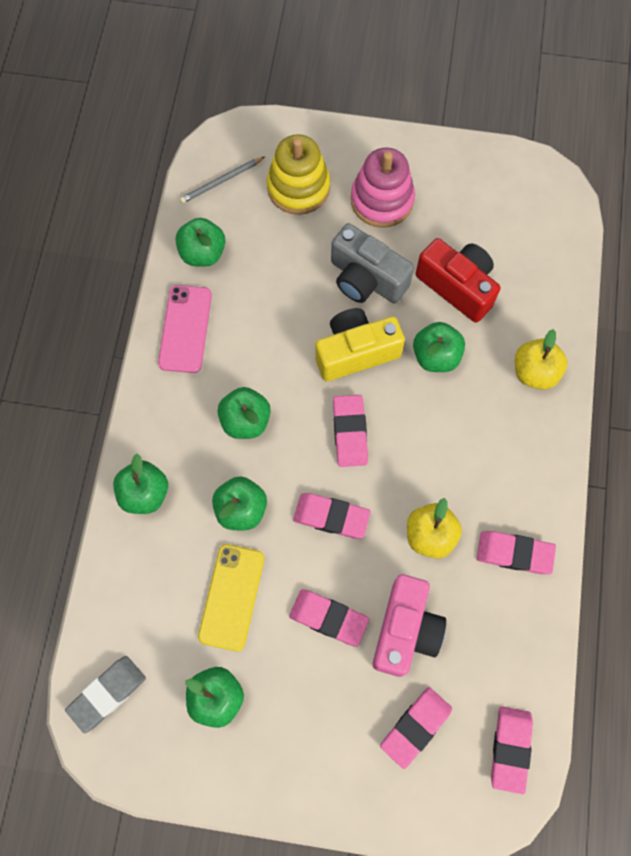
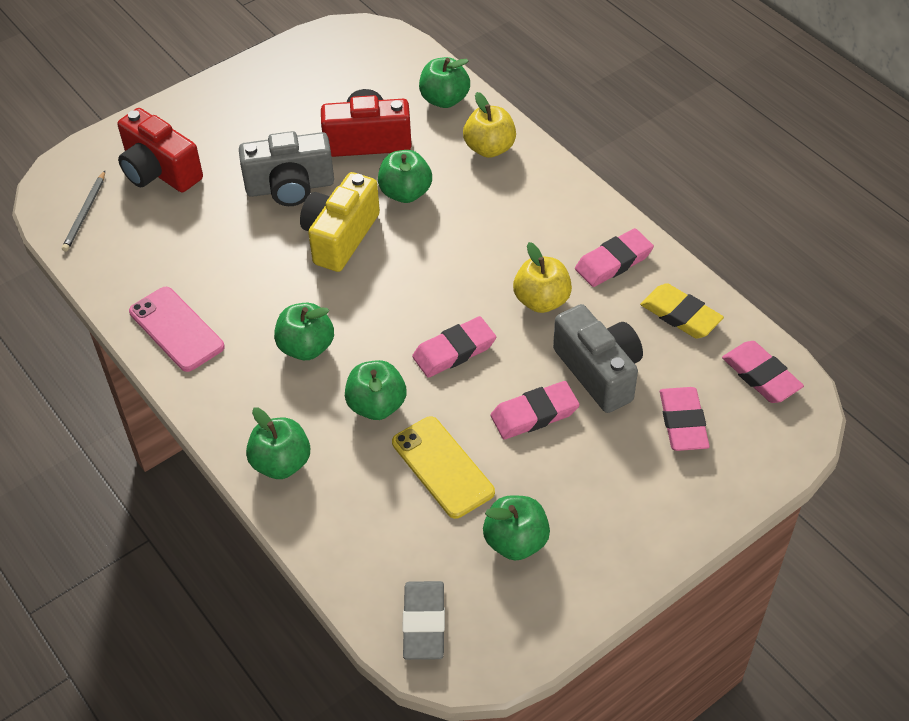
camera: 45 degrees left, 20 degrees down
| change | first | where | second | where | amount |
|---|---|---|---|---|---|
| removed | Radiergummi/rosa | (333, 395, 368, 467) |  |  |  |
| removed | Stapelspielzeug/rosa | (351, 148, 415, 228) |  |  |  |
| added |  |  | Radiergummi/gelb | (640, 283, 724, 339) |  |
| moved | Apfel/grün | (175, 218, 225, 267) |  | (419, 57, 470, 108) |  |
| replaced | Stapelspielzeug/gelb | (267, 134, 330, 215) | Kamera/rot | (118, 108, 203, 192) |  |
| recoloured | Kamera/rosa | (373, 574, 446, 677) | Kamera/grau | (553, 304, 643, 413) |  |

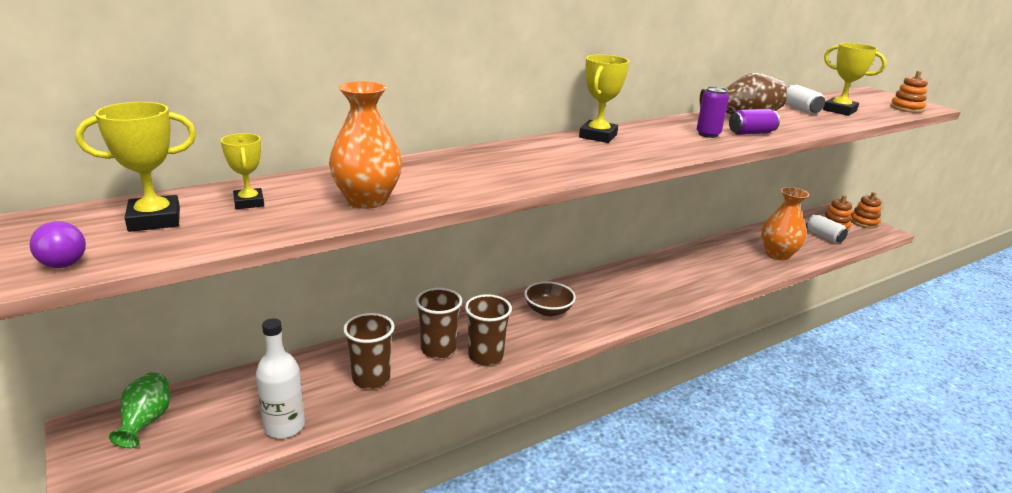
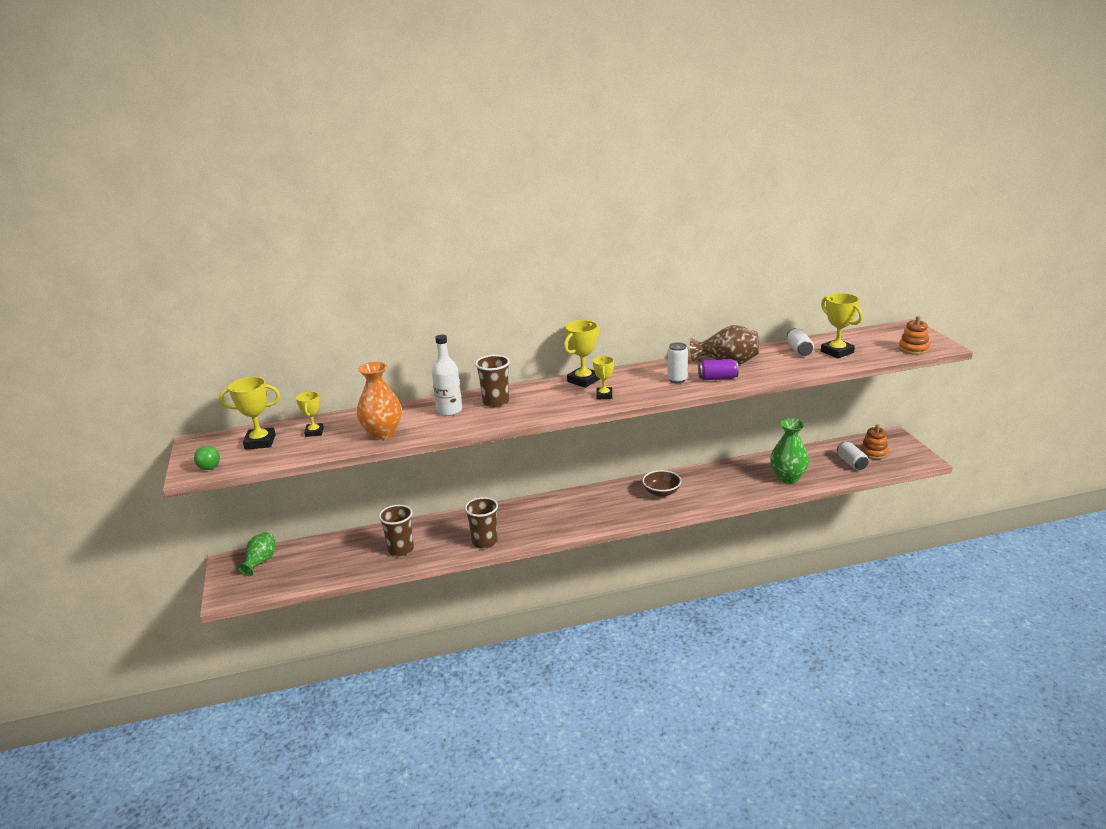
camera: 20 degrees right, 0 degrees up
| change | first | where | second | where | amount |
|---|---|---|---|---|---|
| removed | Stapelspielzeug/orange | (851, 192, 881, 228) |  |  |  |
| added |  |  | Pokal/gelb | (593, 356, 614, 399) |  |
| moved | Flasche/weiß | (256, 318, 305, 438) |  | (432, 335, 462, 416) |  |
| moved | Becher/braun | (415, 288, 462, 358) |  | (475, 355, 510, 408) |  |
| moved | Schüssel/braun | (524, 281, 576, 317) |  | (642, 470, 681, 497) |  |
| recoloured | Glühbirne/lila | (29, 221, 86, 268) | Glühbirne/grün | (194, 446, 220, 470) |  |
| recoloured | Dose/lila | (697, 86, 729, 138) | Dose/weiß | (667, 342, 688, 383) |  |
| recoloured | Vase/orange | (761, 187, 809, 260) | Vase/grün | (770, 418, 809, 484) |  |

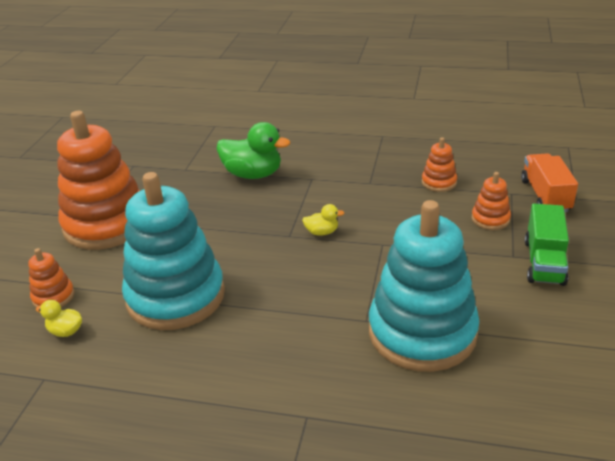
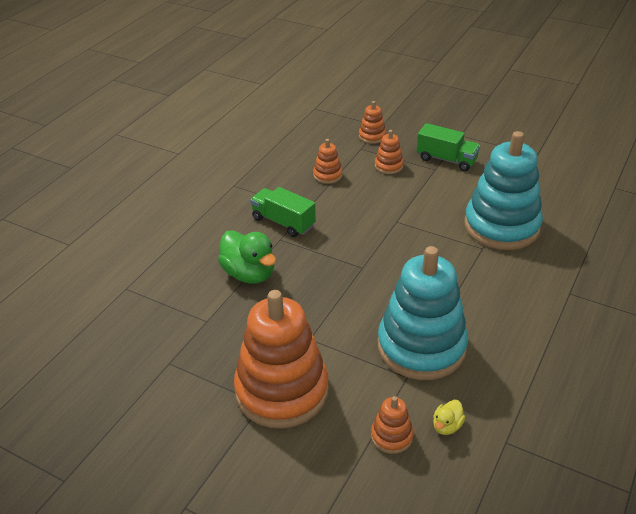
camera: 75 degrees left, 5 degrees up
| change | first | where | second | where | amount |
|---|---|---|---|---|---|
| removed | Ente/gelb | (302, 204, 344, 236) |  |  |  |
| added |  |  | Lastwagen/grün | (250, 187, 316, 237) |  |
| replaced | Lastwagen/orange | (521, 153, 578, 212) | Stapelspielzeug/orange | (359, 101, 386, 144) |  |
| turned | Ente/grün | (217, 122, 290, 179) |  | (218, 230, 276, 284) | 105 degrees clockwise |

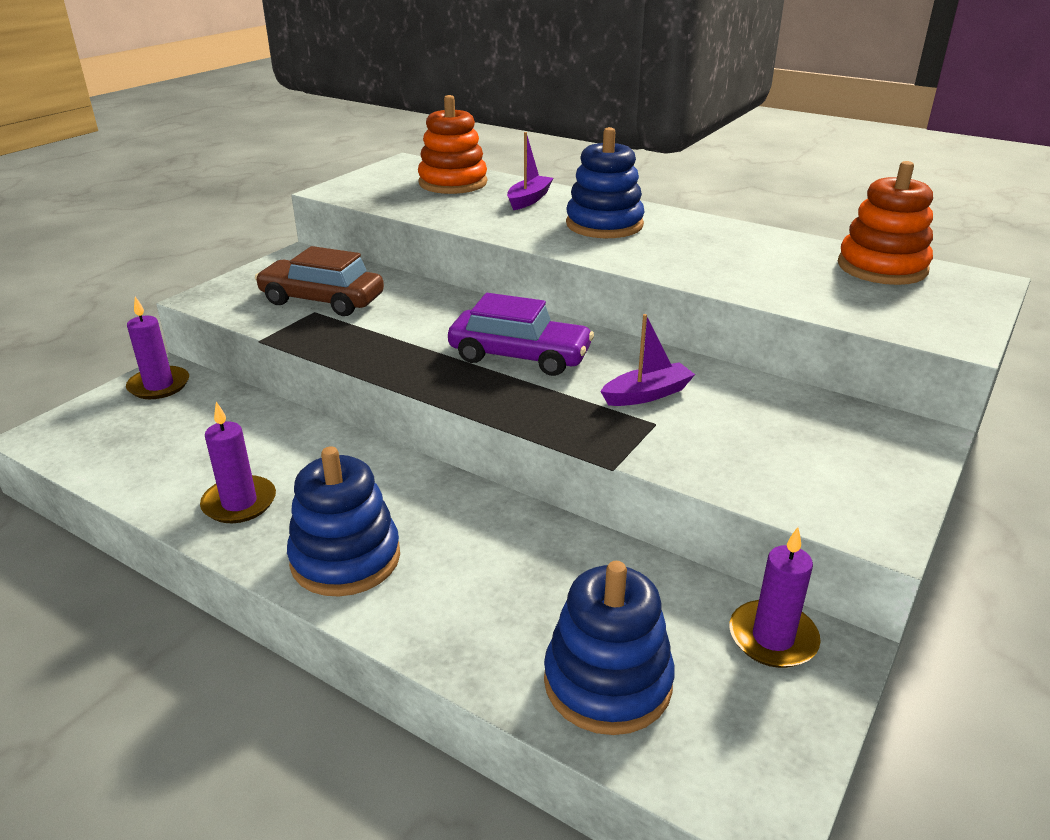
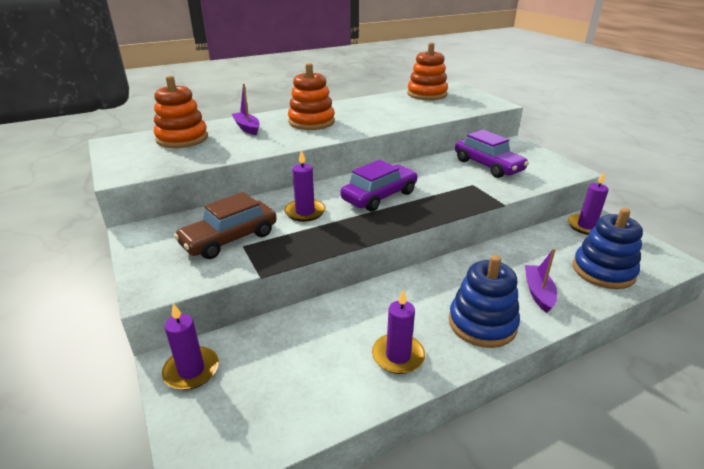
camera: 60 degrees left, 0 degrees up
| change | first | where | second | where | amount |
|---|---|---|---|---|---|
| added |  |  | Kerze/lila | (284, 150, 326, 222) |  |
| added |  |  | Auto/lila | (455, 130, 529, 178) |  |
| moved | Boot/lila | (600, 314, 695, 406) |  | (525, 248, 557, 313) |  |
| recoloured | Stapelspielzeug/blau | (566, 127, 645, 238) | Stapelspielzeug/orange | (288, 63, 335, 130) |  |

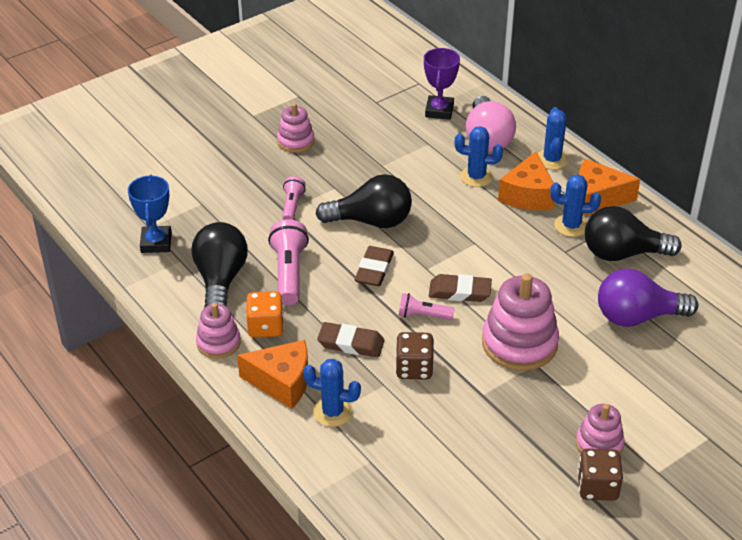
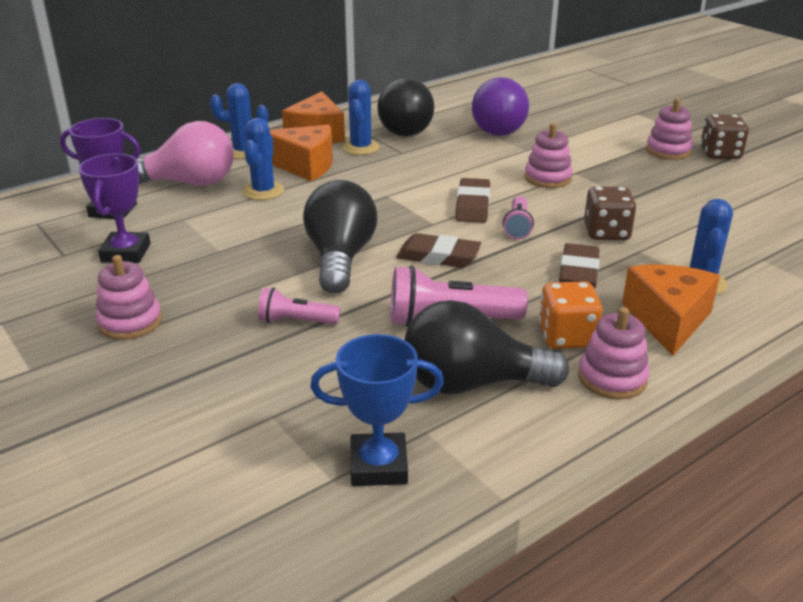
camera: 90 degrees left, 10 degrees down
| change | first | where | second | where | amount |
|---|---|---|---|---|---|
| added |  |  | Pokal/lila | (79, 153, 150, 263) |  |
| resized | Stapelspielzeug/rosa | (482, 273, 559, 371) |  | (525, 123, 573, 188) | x0.58 |

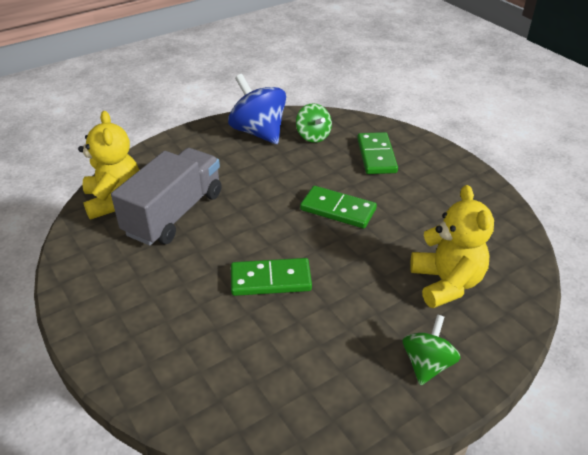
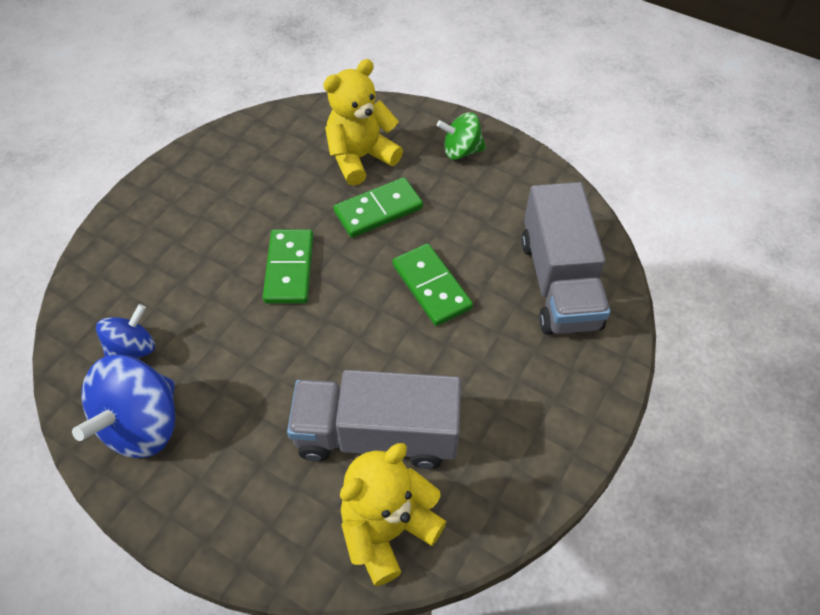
camera: 115 degrees left, 15 degrees up
| change | first | where | second | where | amount |
|---|---|---|---|---|---|
| added |  |  | Lastwagen/grau | (521, 182, 611, 335) |  |
| moved | Dominostein/grün | (357, 132, 398, 174) |  | (333, 177, 423, 238) |  |
| recoloured | Kreisel/grün | (296, 103, 332, 143) | Kreisel/blau | (96, 304, 155, 358) |  |

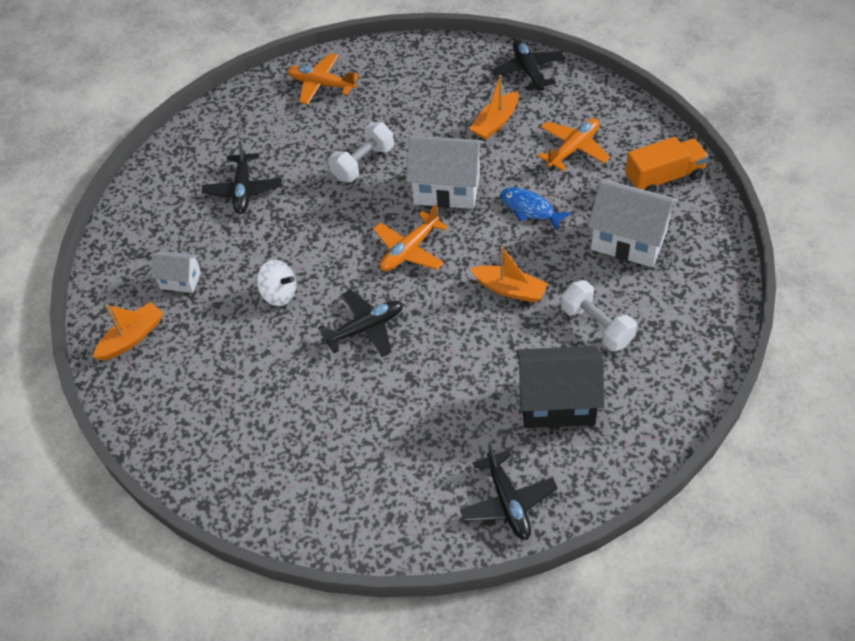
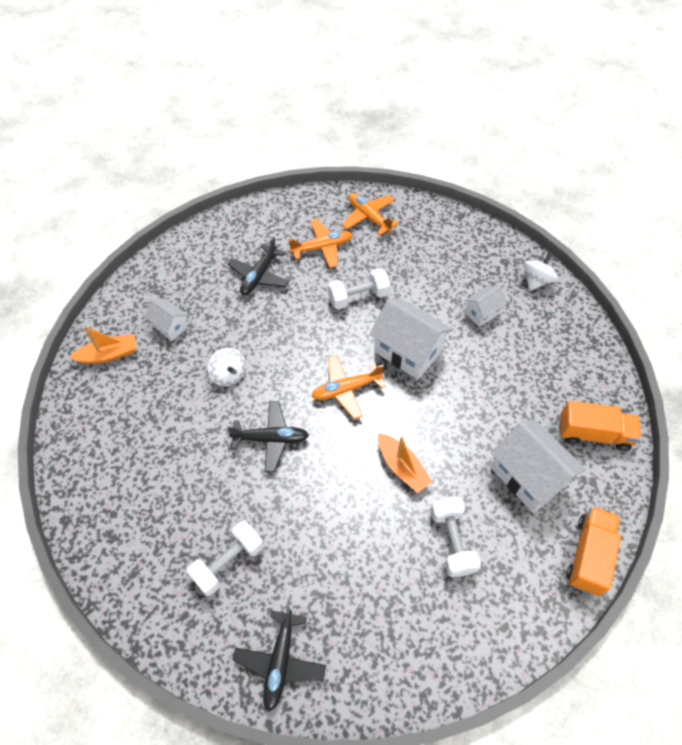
camera: 25 degrees right, 5 degrees up
| change | first | where | second | where | amount |
|---|---|---|---|---|---|
| removed | Fisch/blau | (500, 188, 572, 231) |  |  |  |
| removed | Haus/schwarz | (516, 346, 605, 428) |  |  |  |
| added |  |  | Hantel/weiß | (187, 521, 264, 596) |  |
| added |  |  | Lastwagen/orange | (566, 506, 621, 596) |  |
| moved | Flugzeug/orange | (538, 118, 610, 171) |  | (288, 219, 353, 268) |  |
| replaced | Boot/orange | (469, 75, 519, 140) | Haus/weiß | (464, 286, 507, 327) |  |
| replaced | Flugzeug/schwarz | (492, 39, 565, 91) | Kreisel/weiß | (524, 252, 558, 291) |  |

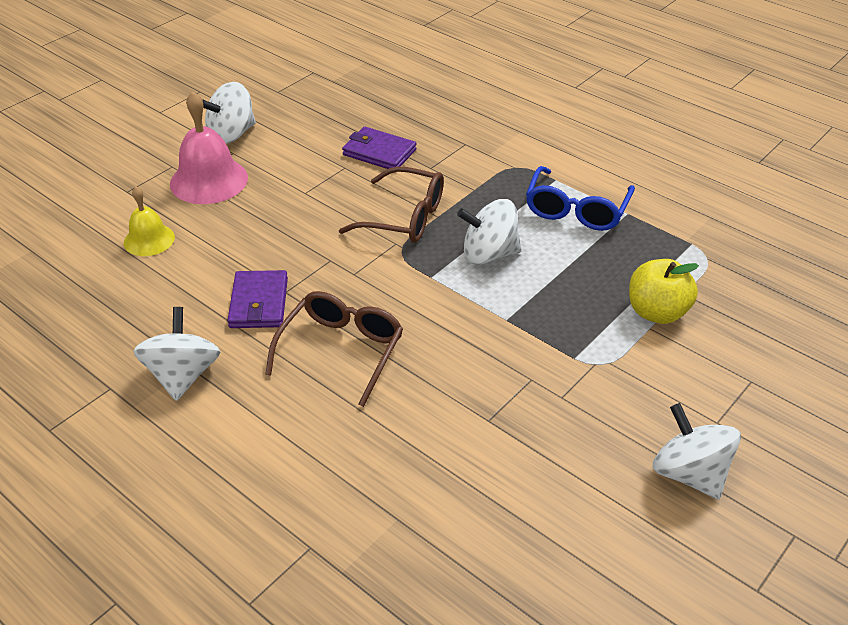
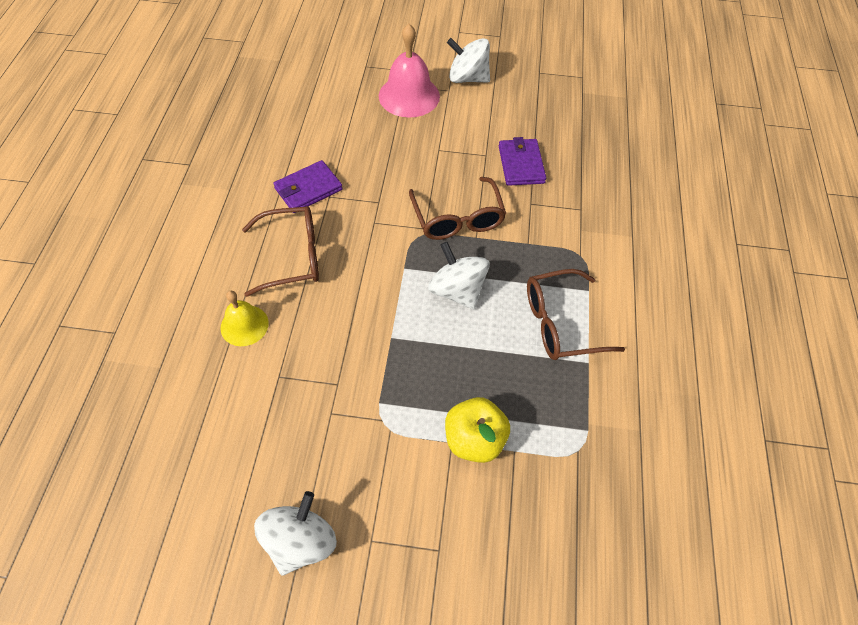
camera: 55 degrees right, 15 degrees up
| change | first | where | second | where | amount |
|---|---|---|---|---|---|
| removed | Kreisel/weiß | (133, 307, 220, 401) |  |  |  |
| moved | Glocke/gelb | (124, 187, 175, 256) |  | (220, 291, 269, 346) |  |
| recoloured | Brille/blau | (526, 166, 635, 231) | Brille/braun | (527, 269, 625, 360) |  |

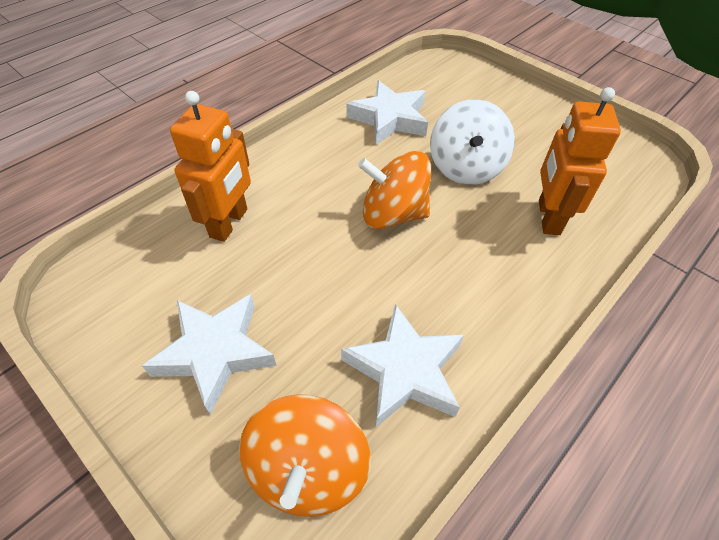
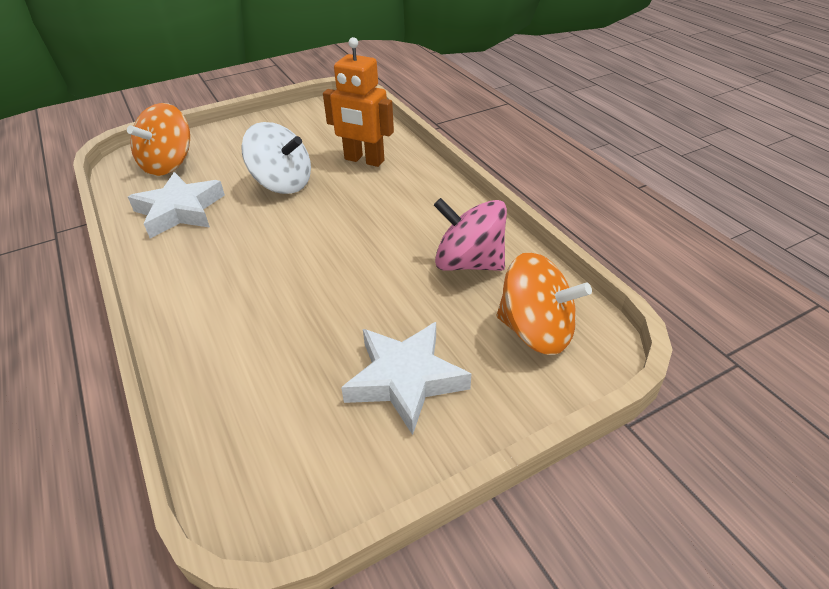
camera: 70 degrees left, 10 degrees down
| change | first | where | second | where | amount |
|---|---|---|---|---|---|
| removed | Roboter/orange | (170, 91, 251, 242) |  |  |  |
| moved | Kreisel/orange | (358, 151, 431, 229) |  | (127, 103, 190, 176) |  |
| replaced | Stern/weiß | (341, 304, 464, 427) | Kreisel/rosa | (434, 198, 507, 271) |  |

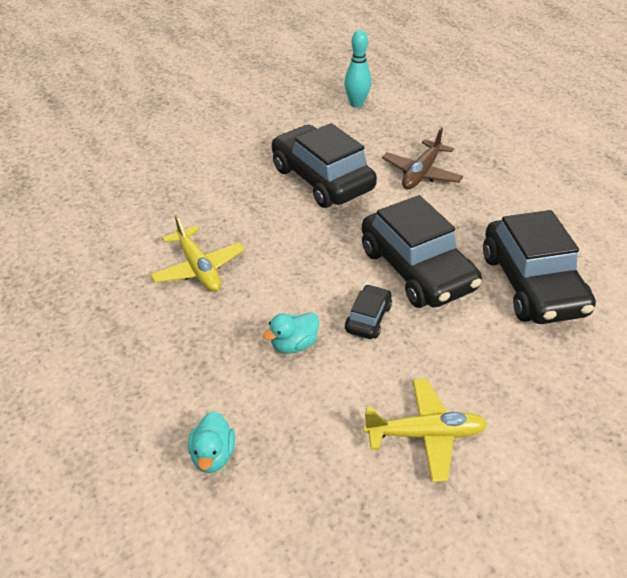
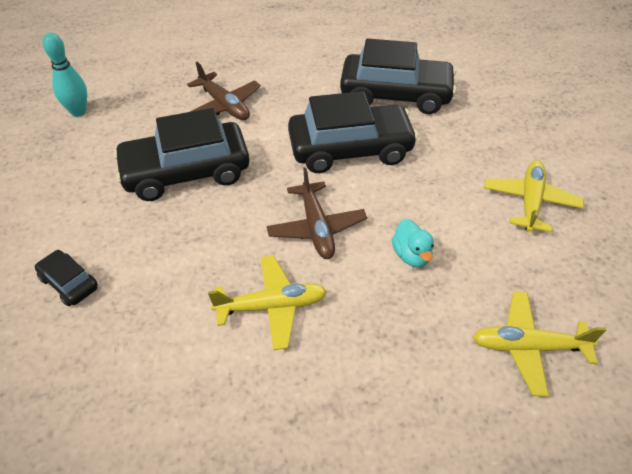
camera: 70 degrees left, 5 degrees up
| change | first | where | second | where | amount |
|---|---|---|---|---|---|
| added |  |  | Flugzeug/braun | (266, 167, 367, 259) |  |
| moved | Auto/schwarz | (345, 284, 392, 339) |  | (35, 250, 98, 306) |  |
| replaced | Ente/türkis | (188, 411, 235, 473) | Flugzeug/gelb | (473, 292, 606, 397) |  |

